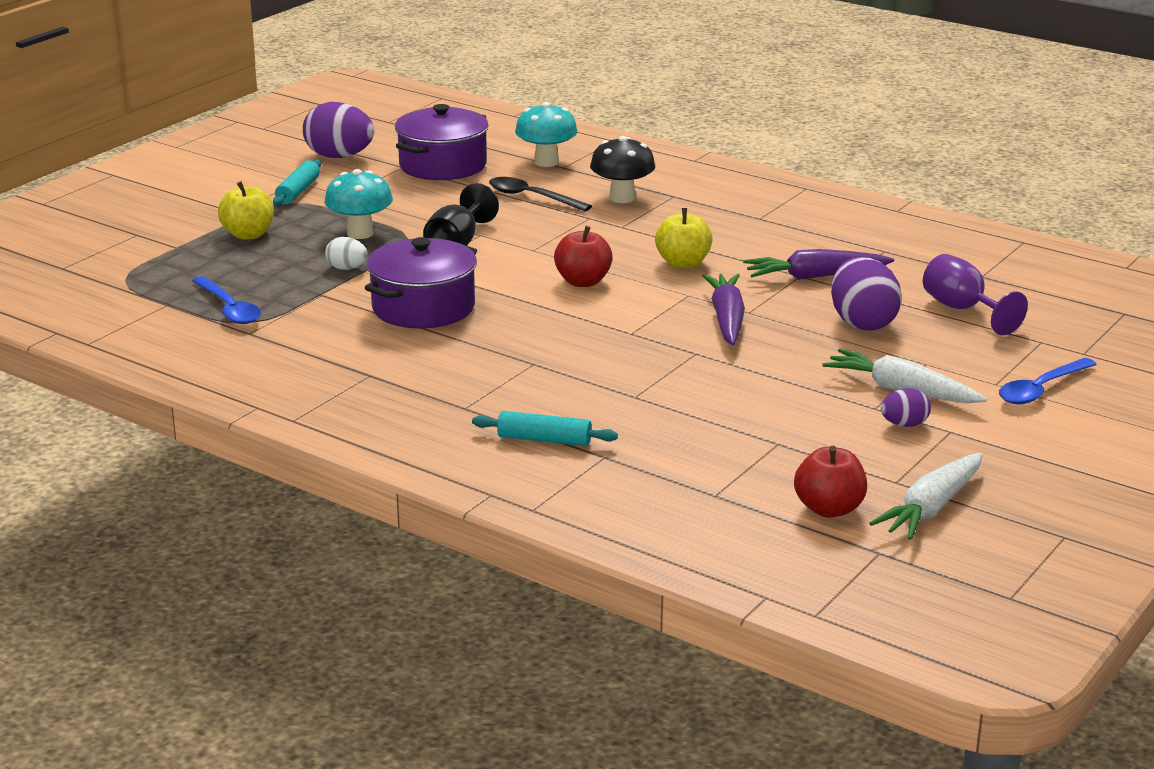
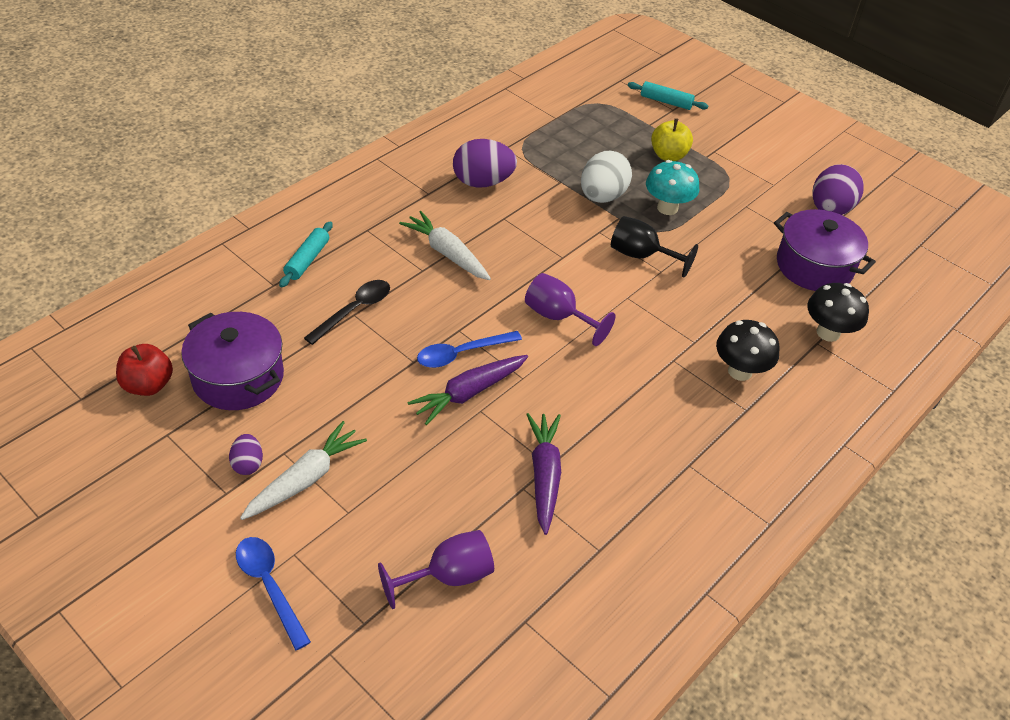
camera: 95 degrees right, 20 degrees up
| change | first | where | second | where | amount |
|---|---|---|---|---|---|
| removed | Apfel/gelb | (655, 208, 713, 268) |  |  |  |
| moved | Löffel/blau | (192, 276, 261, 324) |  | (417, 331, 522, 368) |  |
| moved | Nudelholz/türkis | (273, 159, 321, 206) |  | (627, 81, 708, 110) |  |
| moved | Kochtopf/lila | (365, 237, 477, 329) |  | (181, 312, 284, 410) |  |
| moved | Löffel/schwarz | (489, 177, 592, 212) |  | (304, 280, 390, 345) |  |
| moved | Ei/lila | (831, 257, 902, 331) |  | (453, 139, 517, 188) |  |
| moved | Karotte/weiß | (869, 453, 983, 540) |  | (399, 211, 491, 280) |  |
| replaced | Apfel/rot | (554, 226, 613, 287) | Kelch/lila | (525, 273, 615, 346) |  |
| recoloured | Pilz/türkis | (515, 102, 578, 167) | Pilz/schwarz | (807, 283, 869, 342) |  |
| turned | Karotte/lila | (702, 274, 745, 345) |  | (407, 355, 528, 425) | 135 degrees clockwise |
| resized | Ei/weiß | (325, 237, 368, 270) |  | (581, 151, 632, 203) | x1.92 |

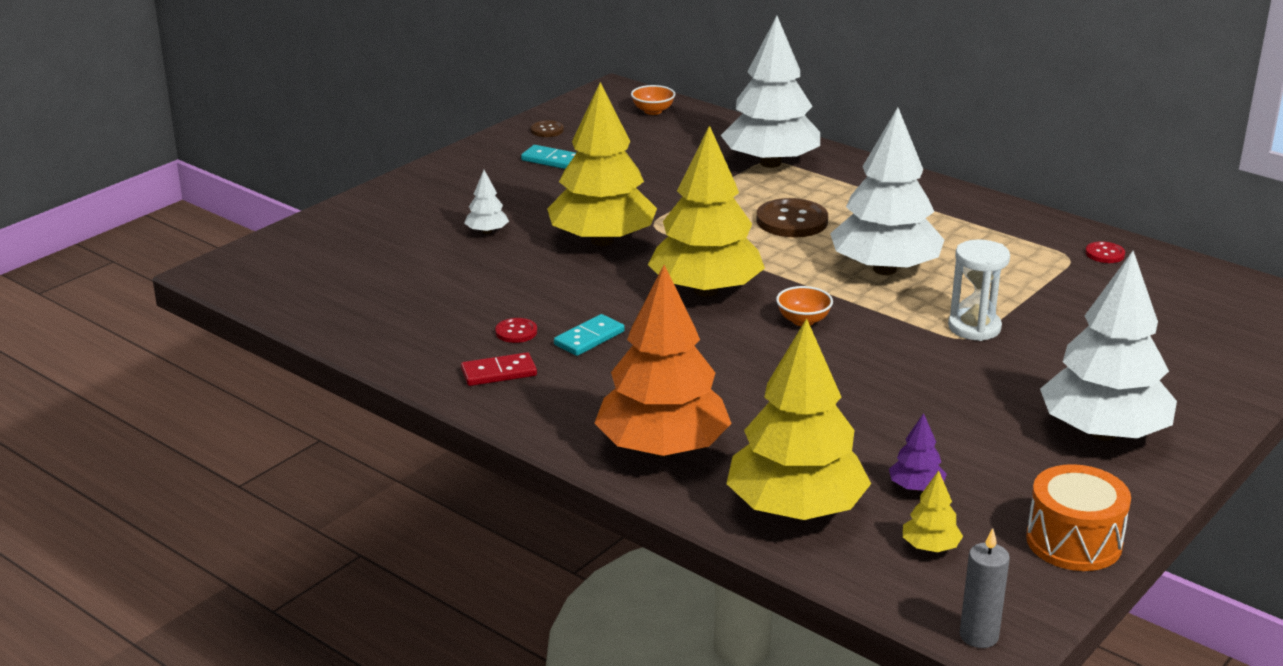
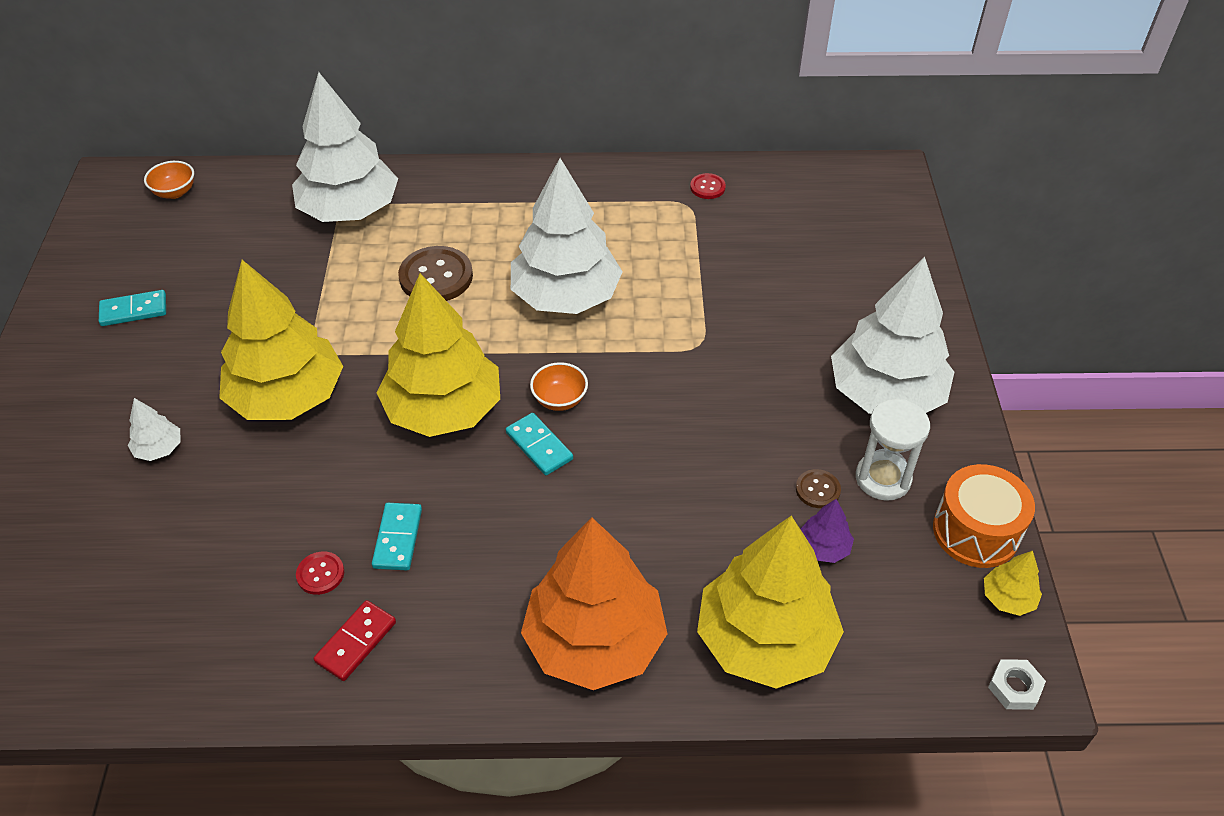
camera: 40 degrees left, 20 degrees up
| change | first | where | second | where | amount |
|---|---|---|---|---|---|
| added |  |  | Dominostein/türkis | (506, 413, 573, 475) |  |
| moved | Knopf/braun | (531, 120, 564, 137) |  | (796, 469, 841, 508) |  |
| moved | Baum/gelb | (903, 471, 963, 552) |  | (984, 551, 1042, 616) |  |
| moved | Sanduhr/weiß | (948, 239, 1010, 341) |  | (856, 399, 930, 501) |  |
| replaced | Kerze/grau | (960, 528, 1010, 648) | Sechskantmutter/weiß | (988, 659, 1046, 710) |  |

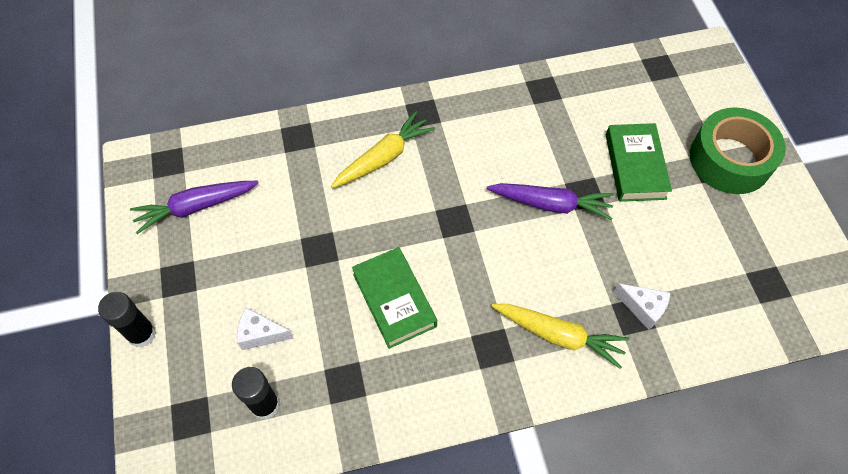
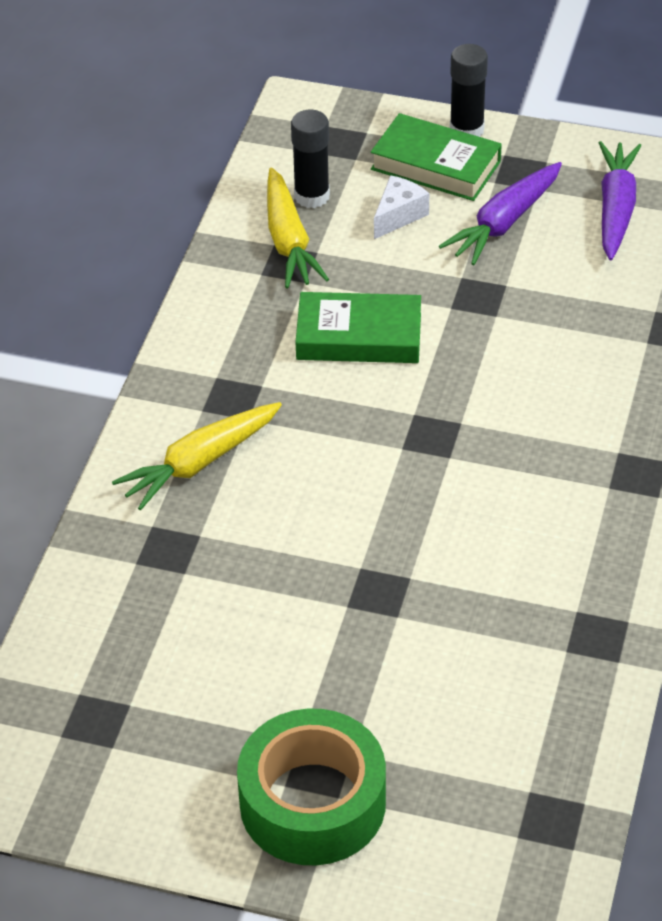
camera: 120 degrees right, 15 degrees down
| change | first | where | second | where | amount |
|---|---|---|---|---|---|
| removed | Käse/weiß | (614, 283, 670, 330) |  |  |  |
| moved | Karotte/gelb | (331, 111, 435, 188) |  | (267, 167, 329, 288) |  |
| moved | Karotte/lila | (487, 183, 614, 220) |  | (439, 162, 562, 265) |  |
| moved | Buch/grün | (606, 123, 672, 202) |  | (371, 113, 502, 201) |  |

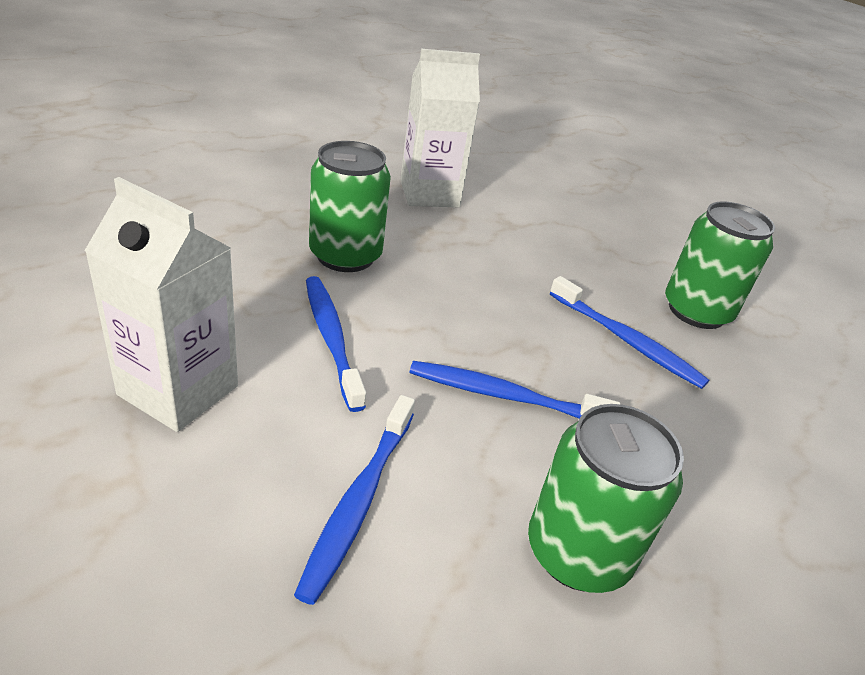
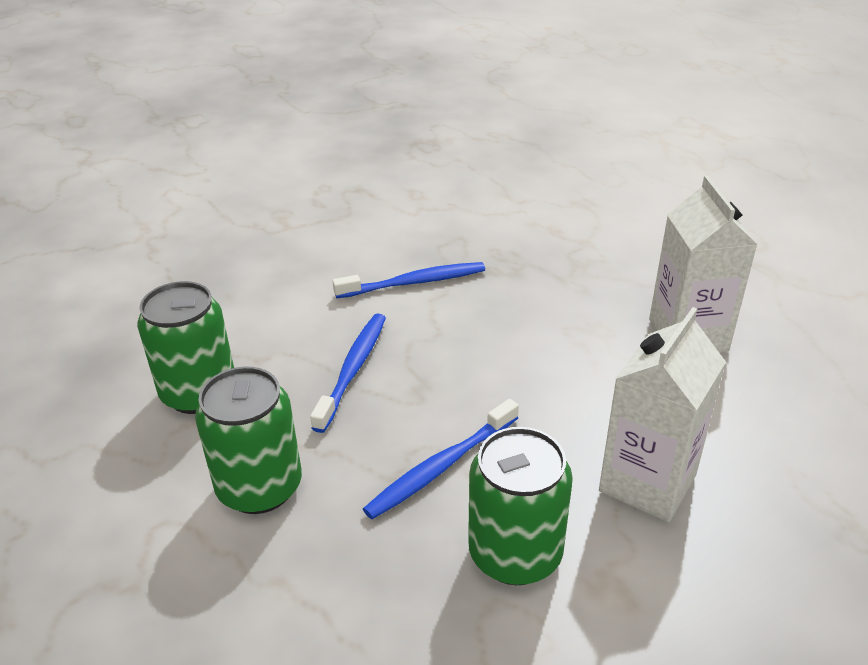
camera: 100 degrees right, 0 degrees up
| change | first | where | second | where | amount |
|---|---|---|---|---|---|
| removed | Zahnbürste/blau | (294, 395, 415, 605) |  |  |  |
| moved | Getränkekarton/weiß | (84, 177, 238, 432) |  | (599, 307, 726, 523) |  |
| moved | Dose/grün | (309, 141, 391, 272) |  | (195, 366, 302, 514) |  |

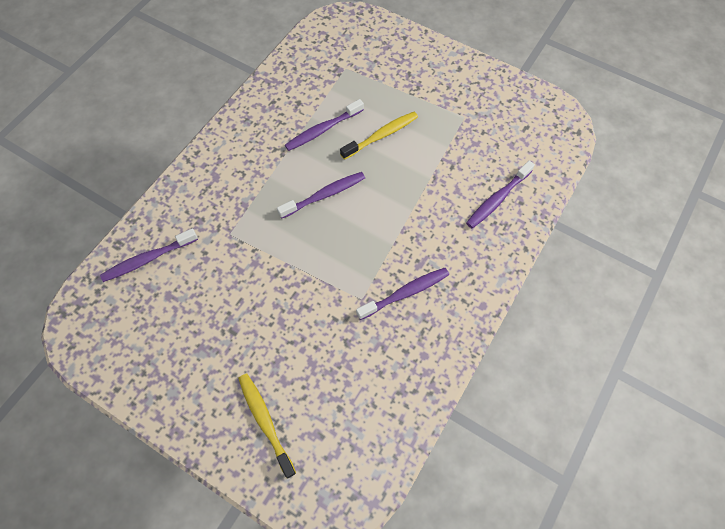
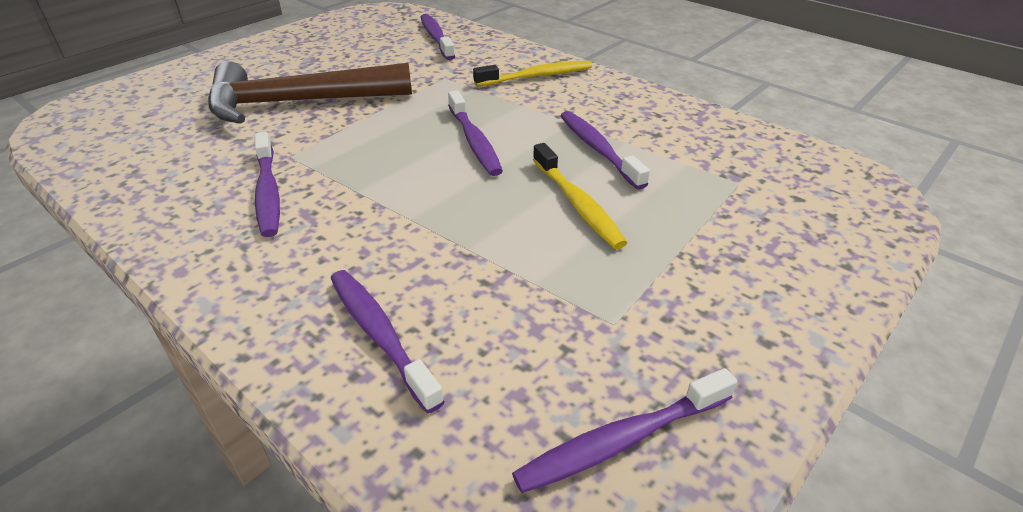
camera: 100 degrees right, 25 degrees down
| change | first | where | second | where | amount |
|---|---|---|---|---|---|
| added |  |  | Hammer/braun | (208, 61, 412, 124) |  |
| added |  |  | Zahnbürste/lila | (512, 368, 737, 493) |  |
| moved | Zahnbürste/gelb | (238, 374, 296, 478) |  | (473, 61, 592, 86) |  |

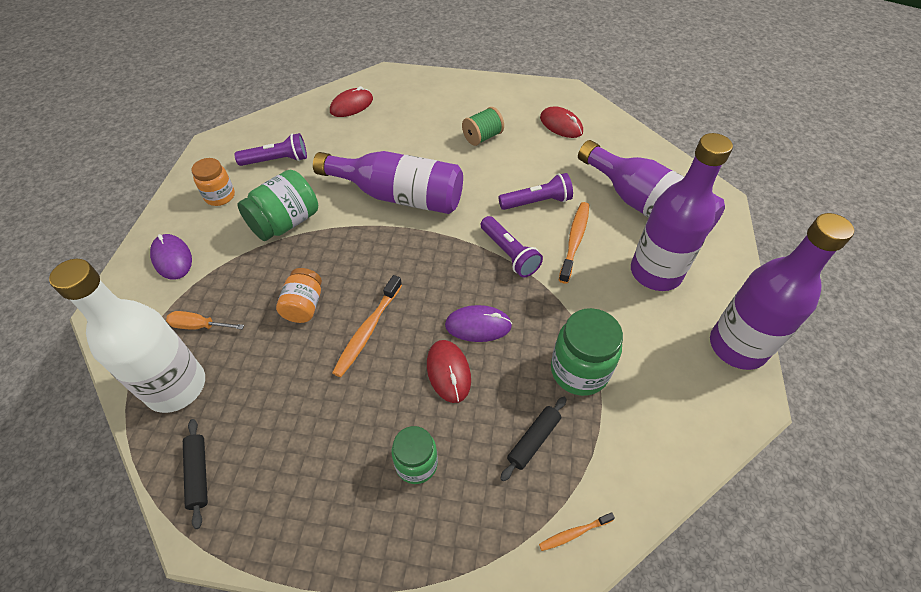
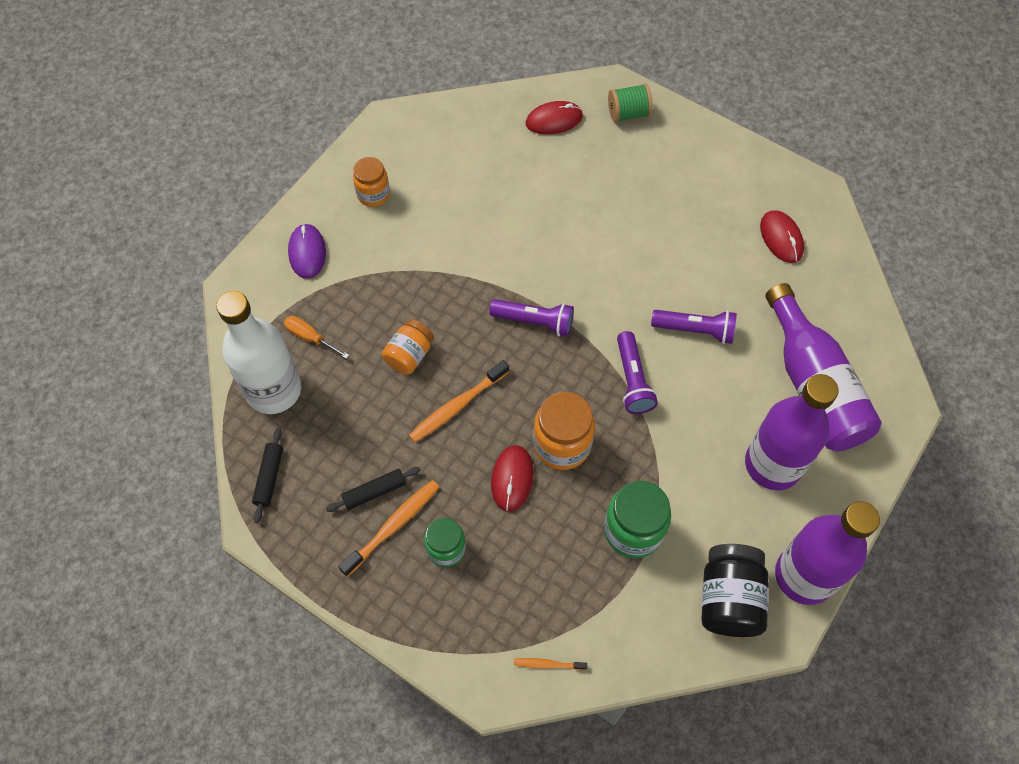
camera: 25 degrees right, 10 degrees up
| change | first | where | second | where | amount |
|---|---|---|---|---|---|
| removed | Einmachglas/grün | (237, 170, 318, 241) |  |  |  |
| removed | Flasche/lila | (313, 151, 463, 214) |  |  |  |
| added |  |  | Einmachglas/schwarz | (701, 544, 769, 637) |  |
| moved | Taschenlampe/lila | (234, 133, 307, 166) |  | (489, 299, 574, 337) |  |
| moved | Garnrolle/grün | (462, 107, 504, 146) |  | (608, 84, 653, 122) |  |
| moved | Nudelholz/schwarz | (500, 397, 566, 481) |  | (326, 467, 420, 512) |  |
| moved | Zahnbürste/orange | (559, 202, 589, 284) |  | (339, 480, 439, 577) |  |
| replaced | Computermaus/lila | (445, 305, 512, 342) | Einmachglas/orange | (533, 392, 595, 470) |  |

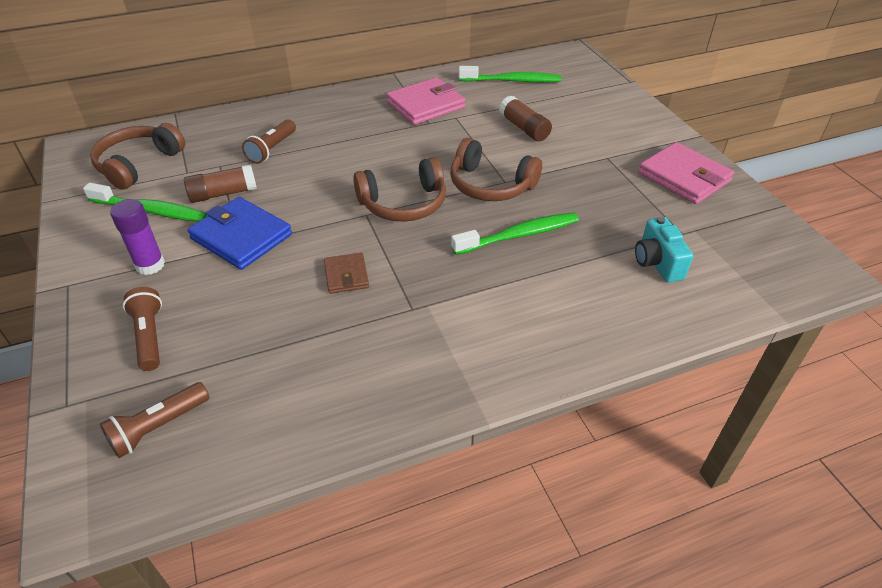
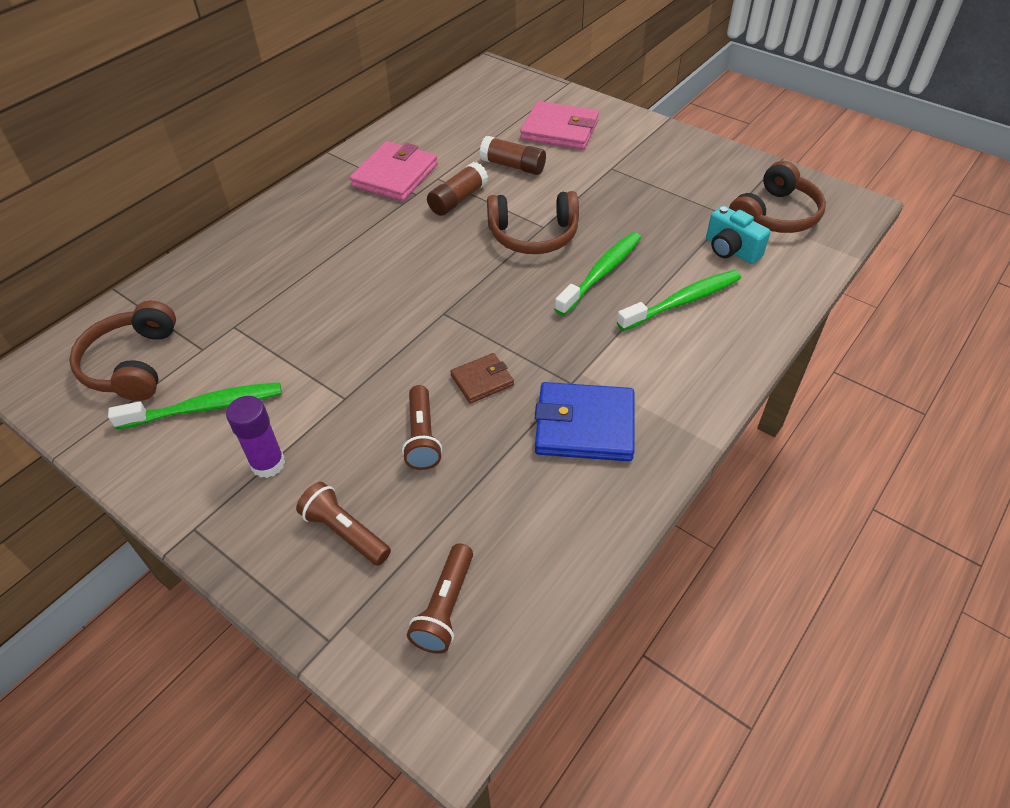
camera: 30 degrees left, 5 degrees up
| change | first | where | second | where | amount |
|---|---|---|---|---|---|
| moved | Klebestift/braun | (184, 164, 257, 203) |  | (427, 162, 488, 216) |  |
| moved | Geldbörse/blau | (188, 197, 292, 270) |  | (535, 382, 634, 461) |  |
| moved | Taschenlampe/braun | (242, 119, 296, 164) |  | (402, 385, 442, 470) |  |
| moved | Kopfhörer/braun | (353, 157, 446, 222) |  | (729, 161, 826, 233) |  |
| moved | Zahnbürste/grün | (459, 66, 561, 83) |  | (617, 270, 741, 331) |  |
| moved | Geldbörse/rosa | (638, 142, 734, 204) |  | (520, 101, 599, 150) |  |
| turned | Geldbörse/braun | (324, 253, 369, 294) |  | (450, 353, 514, 404) | 75 degrees counterclockwise |

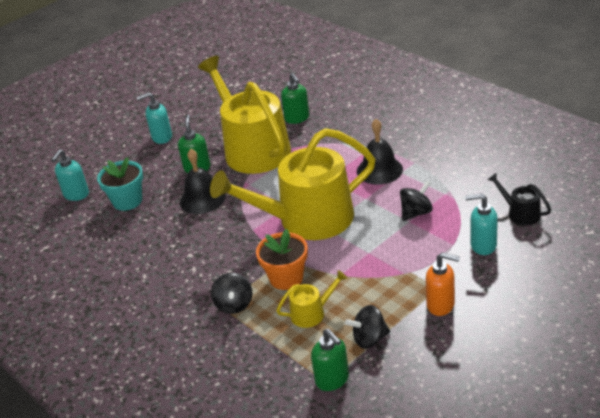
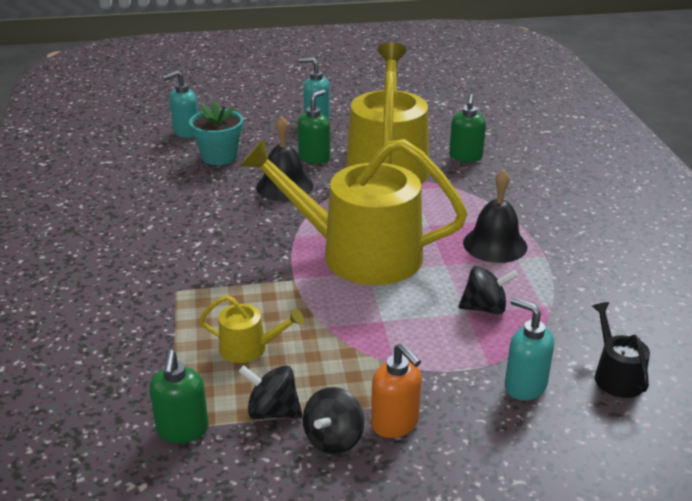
camera: 30 degrees right, 5 degrees down
| change | first | where | second | where | amount |
|---|---|---|---|---|---|
| removed | Blumentopf/orange | (256, 229, 308, 290) |  |  |  |
| moved | Kreisel/schwarz | (211, 273, 252, 314) |  | (303, 387, 364, 454) |  |

